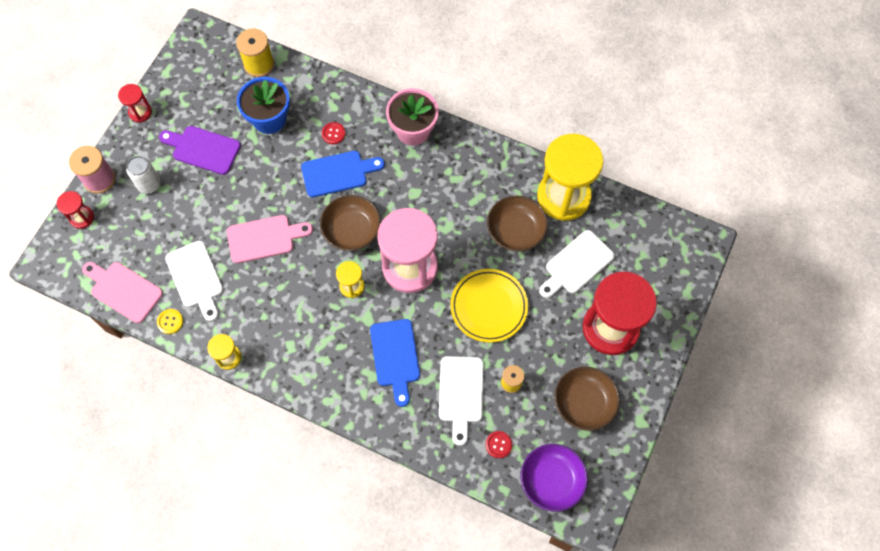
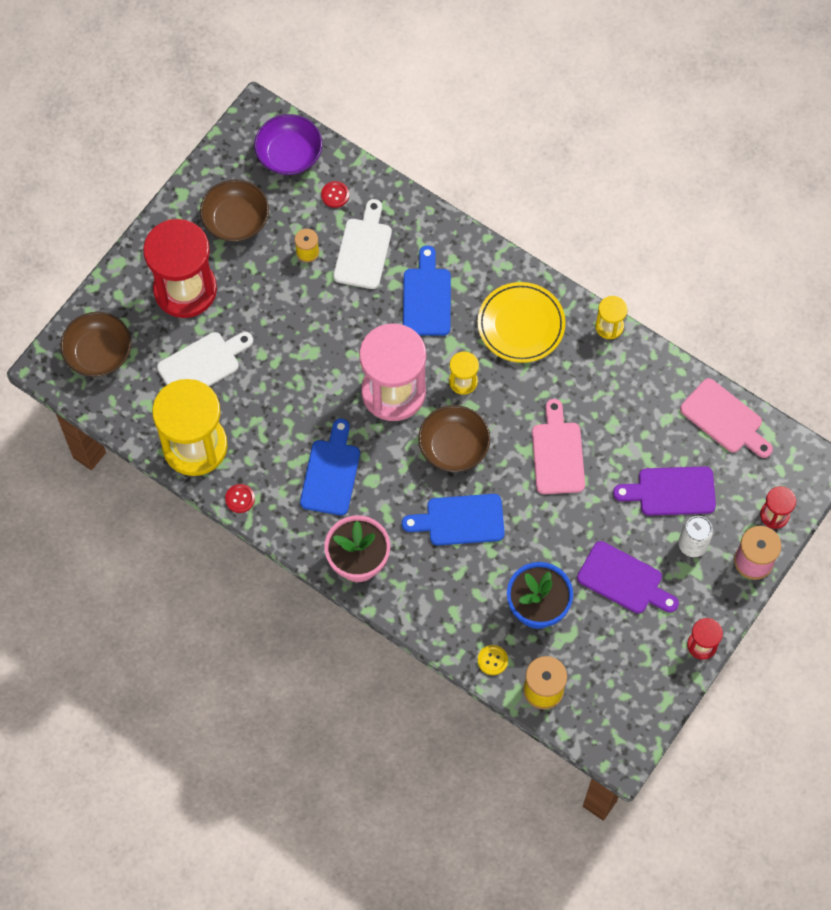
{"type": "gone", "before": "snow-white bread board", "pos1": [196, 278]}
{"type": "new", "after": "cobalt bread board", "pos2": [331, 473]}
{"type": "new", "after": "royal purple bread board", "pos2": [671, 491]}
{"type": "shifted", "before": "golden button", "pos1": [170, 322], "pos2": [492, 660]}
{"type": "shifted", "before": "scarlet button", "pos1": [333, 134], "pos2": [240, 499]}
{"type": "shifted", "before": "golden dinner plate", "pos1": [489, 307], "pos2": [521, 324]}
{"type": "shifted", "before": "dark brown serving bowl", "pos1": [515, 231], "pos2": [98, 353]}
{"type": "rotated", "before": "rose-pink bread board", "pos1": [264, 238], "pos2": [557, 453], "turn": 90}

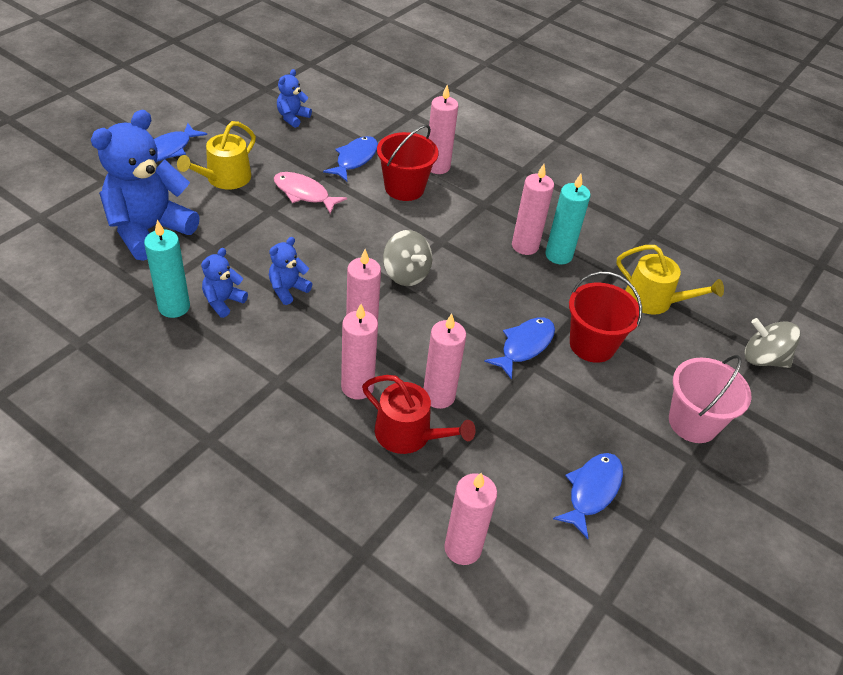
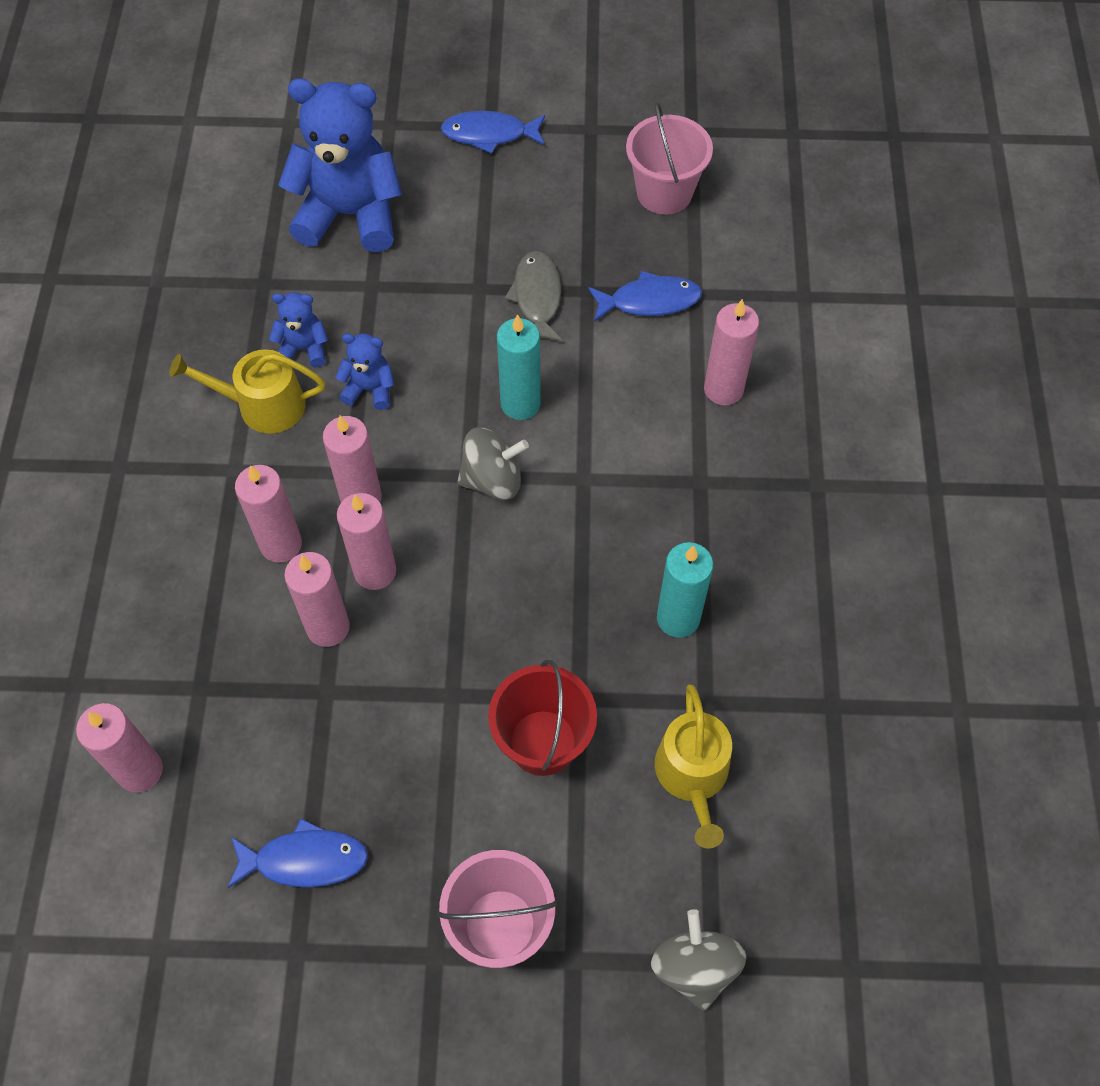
{"type": "gone", "before": "scarlet watering can", "pos1": [409, 435]}
{"type": "gone", "before": "scarlet sand bucket", "pos1": [404, 188]}
{"type": "gone", "before": "cobalt toy fish", "pos1": [524, 346]}
{"type": "shifted", "before": "teal wax candle", "pos1": [174, 307], "pos2": [520, 404]}
{"type": "shifted", "before": "golden watering can", "pos1": [224, 179], "pos2": [262, 405]}
{"type": "shifted", "before": "rose-pink wax candle", "pos1": [525, 246], "pos2": [375, 571]}
{"type": "swapped", "before": "cobalt teddy bear", "after": "rose-pink sand bucket", "pos1": [292, 117], "pos2": [664, 193]}
{"type": "repainted", "before": "rose-pink toy fish", "after": "gray toy fish", "pos1": [304, 194], "pos2": [537, 297]}
{"type": "rotated", "before": "gray toy top", "pos1": [406, 274], "pos2": [492, 479], "turn": -120}

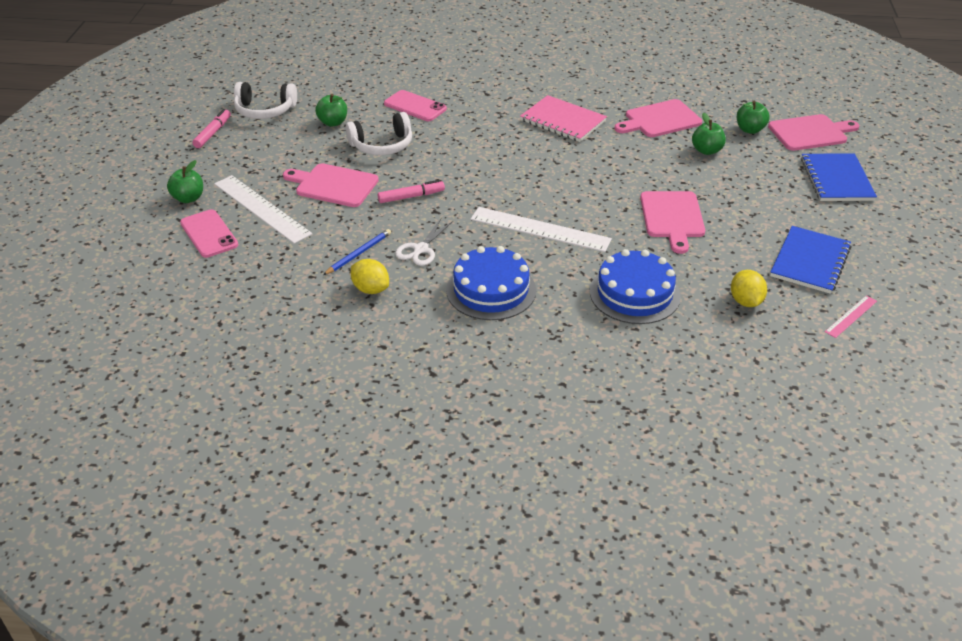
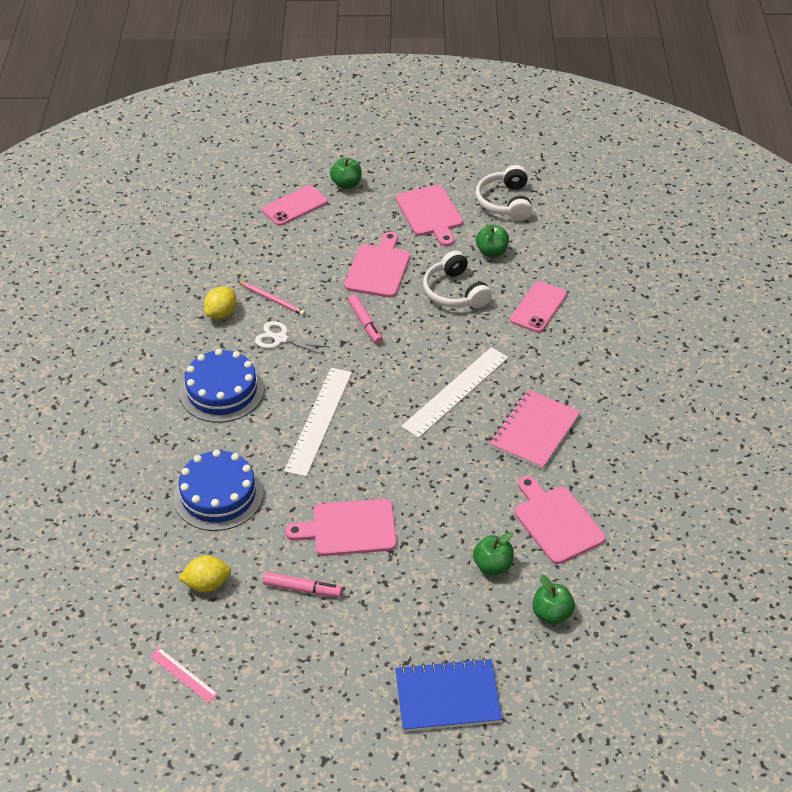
{"type": "gone", "before": "cobalt notepad", "pos1": [810, 261]}
{"type": "shifted", "before": "rose-pink marker", "pos1": [212, 133], "pos2": [302, 588]}
{"type": "shifted", "before": "snow-white ruler", "pos1": [261, 208], "pos2": [455, 391]}
{"type": "shifted", "before": "rose-pink bread board", "pos1": [810, 133], "pos2": [430, 213]}
{"type": "repainted", "before": "cobalt pencil", "after": "rose-pink pencil", "pos1": [358, 253], "pos2": [272, 299]}

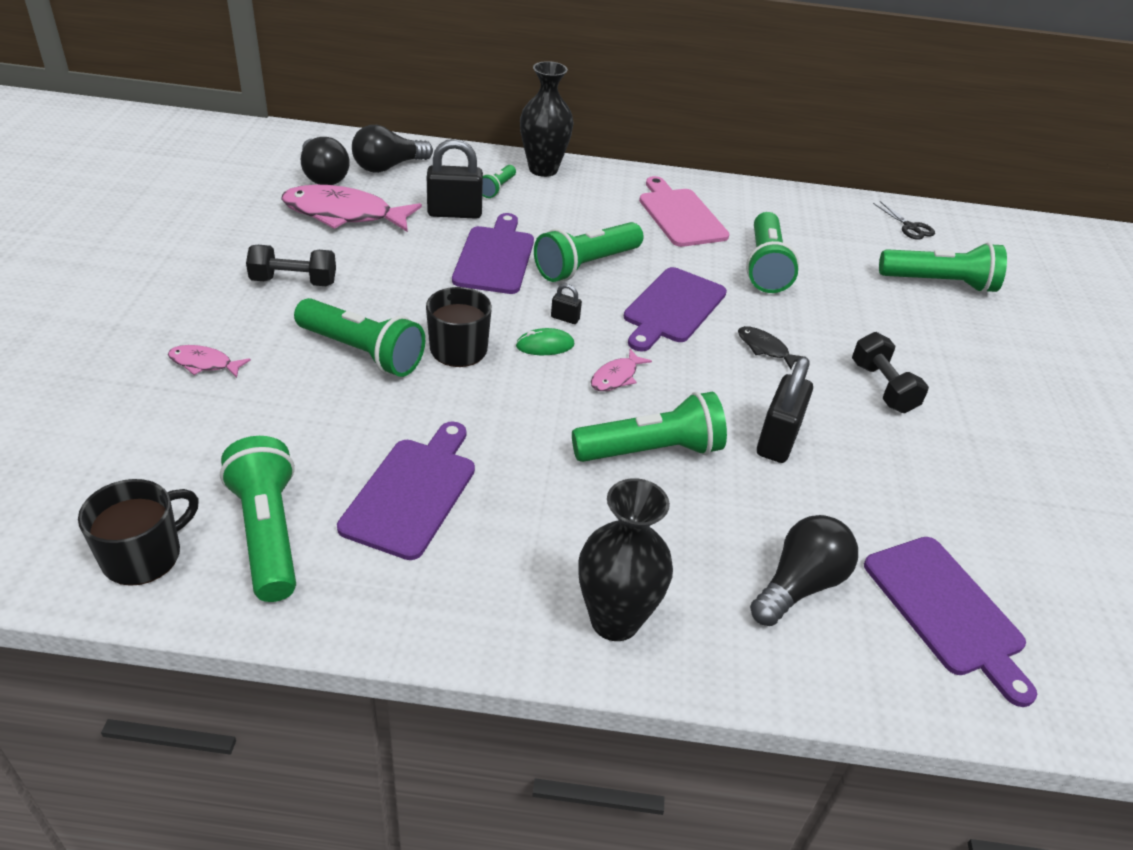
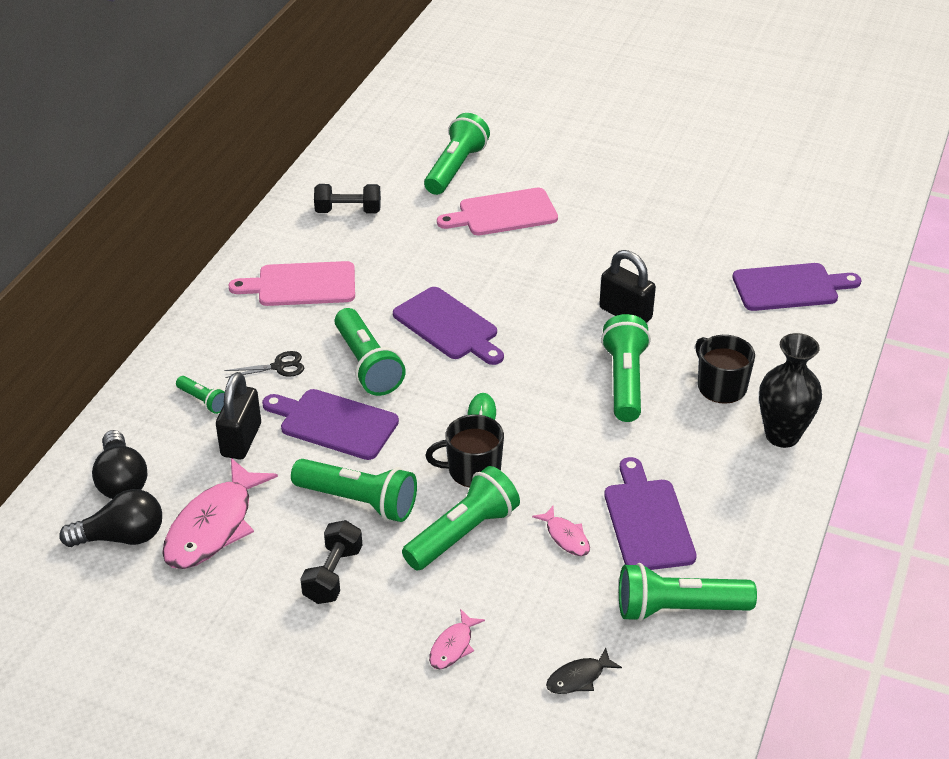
{"type": "gone", "before": "ebony tall vase", "pos1": [543, 169]}
{"type": "gone", "before": "ebony lock", "pos1": [565, 318]}
{"type": "gone", "before": "ebony bulb", "pos1": [799, 585]}
{"type": "new", "after": "rose-pink bread board", "pos2": [503, 213]}
{"type": "shifted", "before": "ebony coffee mug", "pos1": [144, 555], "pos2": [721, 386]}
{"type": "shifted", "before": "rose-pink toy fish", "pos1": [616, 377], "pos2": [566, 537]}
{"type": "shifted", "before": "ebony toy fish", "pos1": [765, 348], "pos2": [578, 678]}
{"type": "shifted", "before": "green flashlight", "pos1": [765, 267], "pos2": [359, 501]}
{"type": "shifted", "before": "ebony hand weight", "pos1": [882, 387], "pos2": [348, 211]}
{"type": "shifted", "before": "ebony scissors", "pos1": [910, 227], "pos2": [279, 367]}
{"type": "rotated", "before": "royal purple bread board", "pos1": [413, 492], "pos2": [647, 520], "turn": 45}

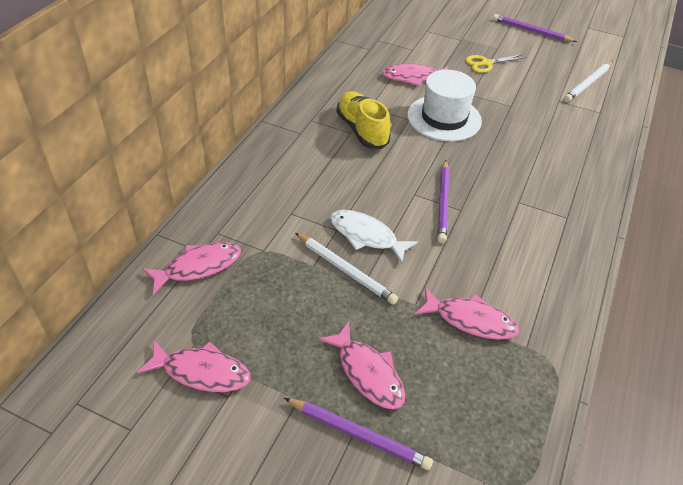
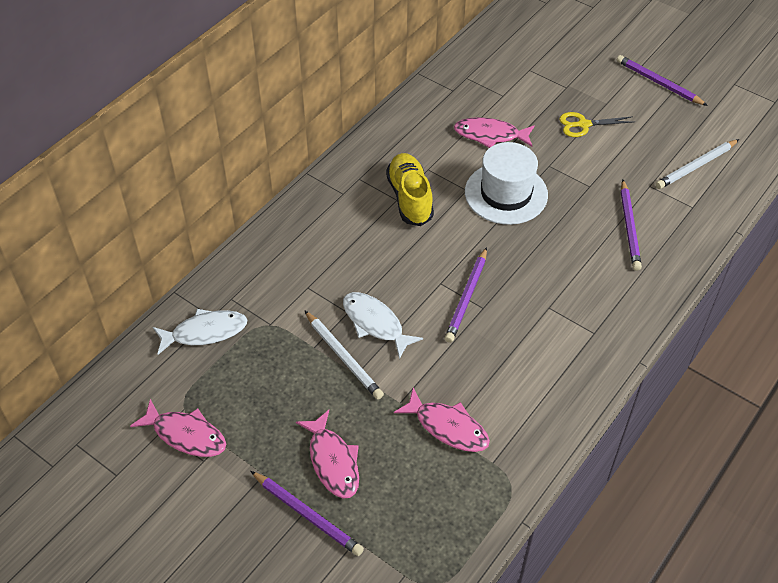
{"type": "new", "after": "royal purple pencil", "pos2": [629, 227]}
{"type": "repainted", "before": "rose-pink toy fish", "after": "snow-white toy fish", "pos1": [198, 267], "pos2": [205, 332]}

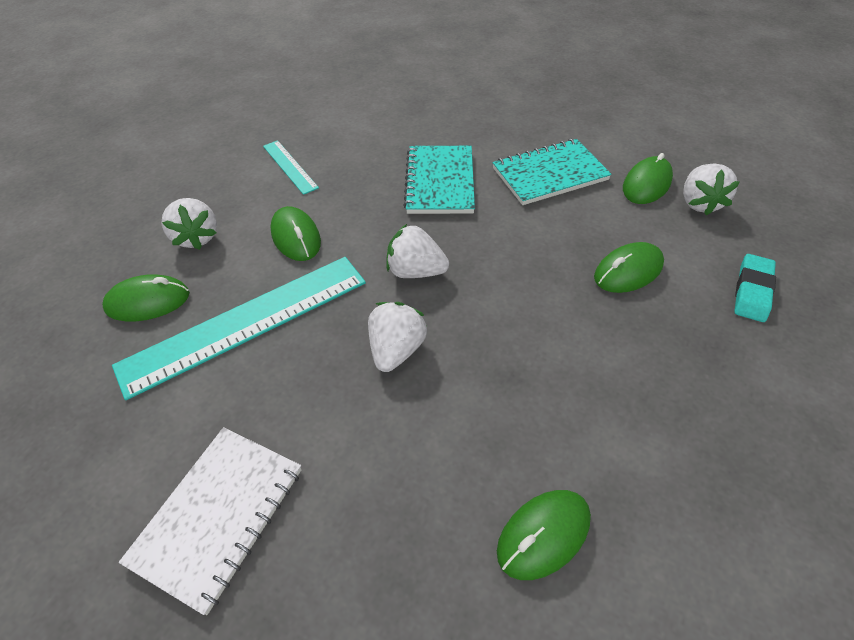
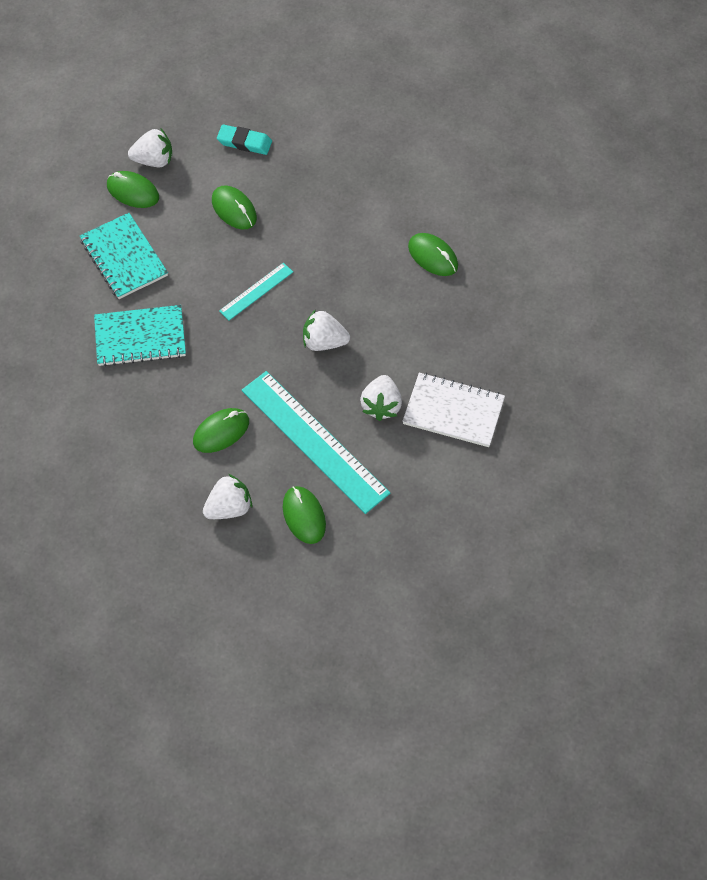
{"type": "shifted", "before": "teal ruler", "pos1": [290, 166], "pos2": [256, 291]}
{"type": "shifted", "before": "snow-white berry", "pos1": [415, 271], "pos2": [381, 405]}

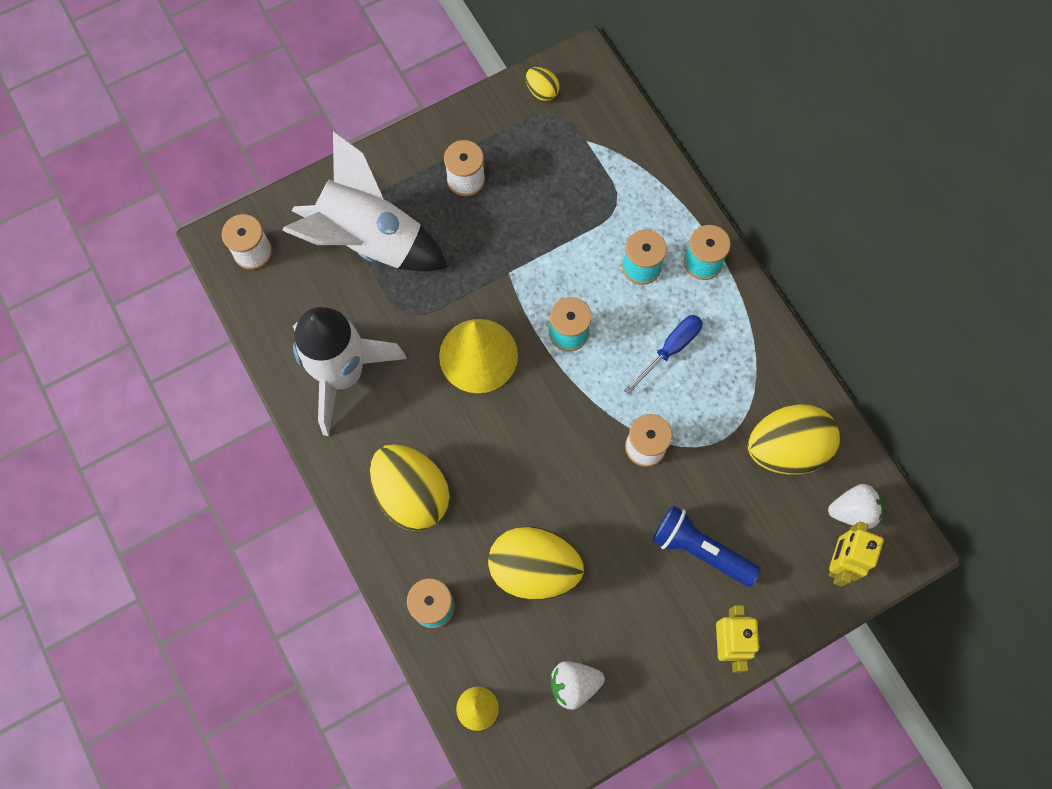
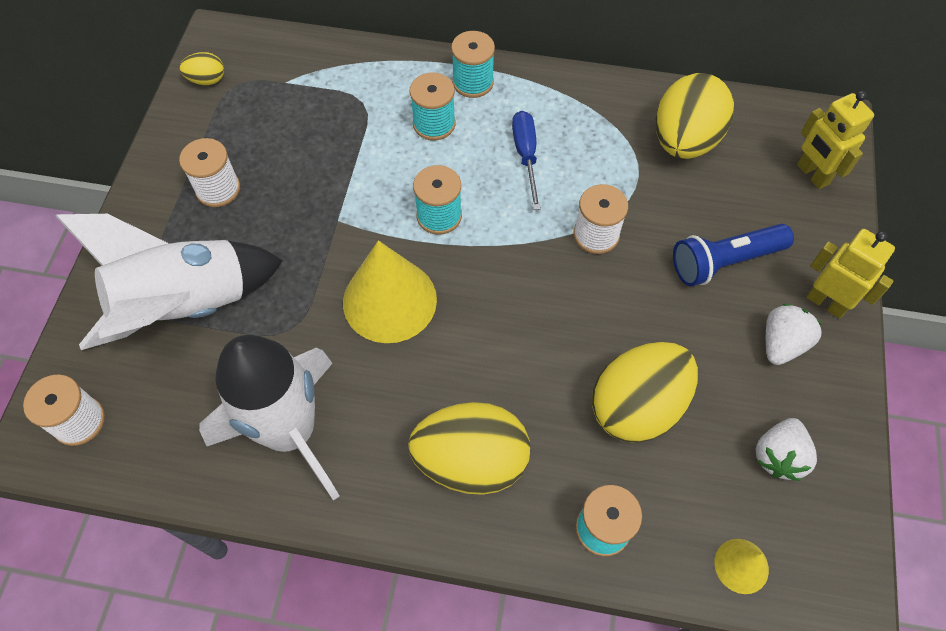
{"type": "shifted", "before": "snow-white berry", "pos1": [852, 511], "pos2": [781, 343]}

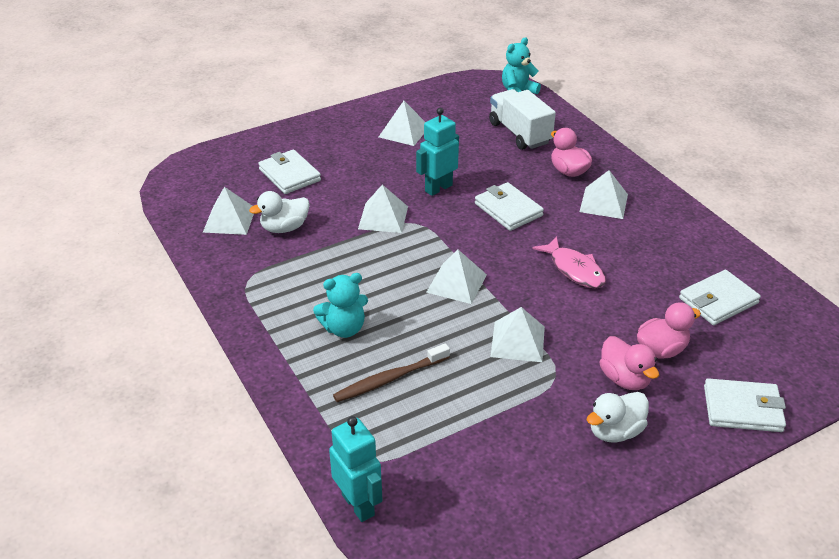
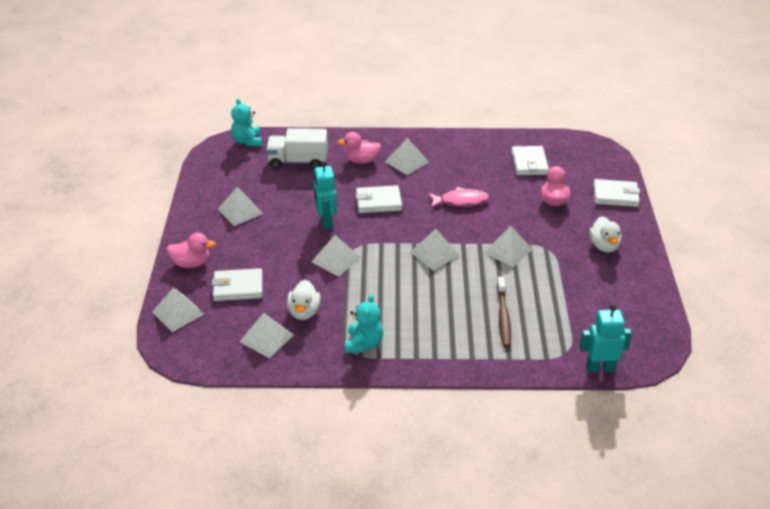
{"type": "new", "after": "snow-white pyramid shape", "pos2": [178, 313]}
{"type": "shifted", "before": "teal teddy bear", "pos1": [344, 328], "pos2": [364, 344]}
{"type": "shifted", "before": "rose-pink rubber duck", "pos1": [624, 379], "pos2": [191, 263]}
{"type": "rotated", "before": "snow-white wallet", "pos1": [742, 409], "pos2": [615, 195], "turn": 60}

